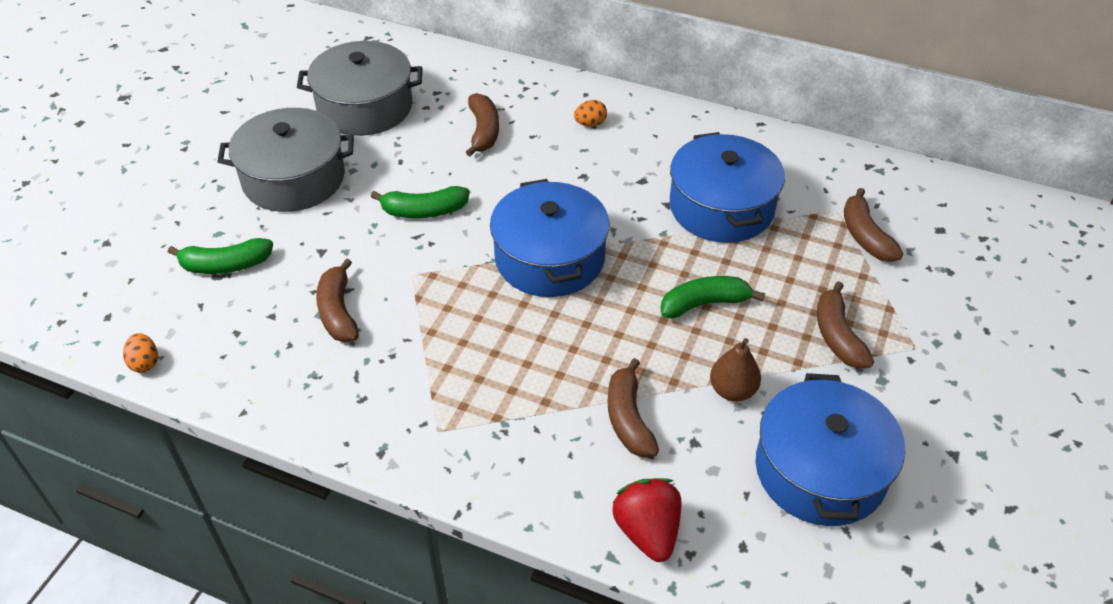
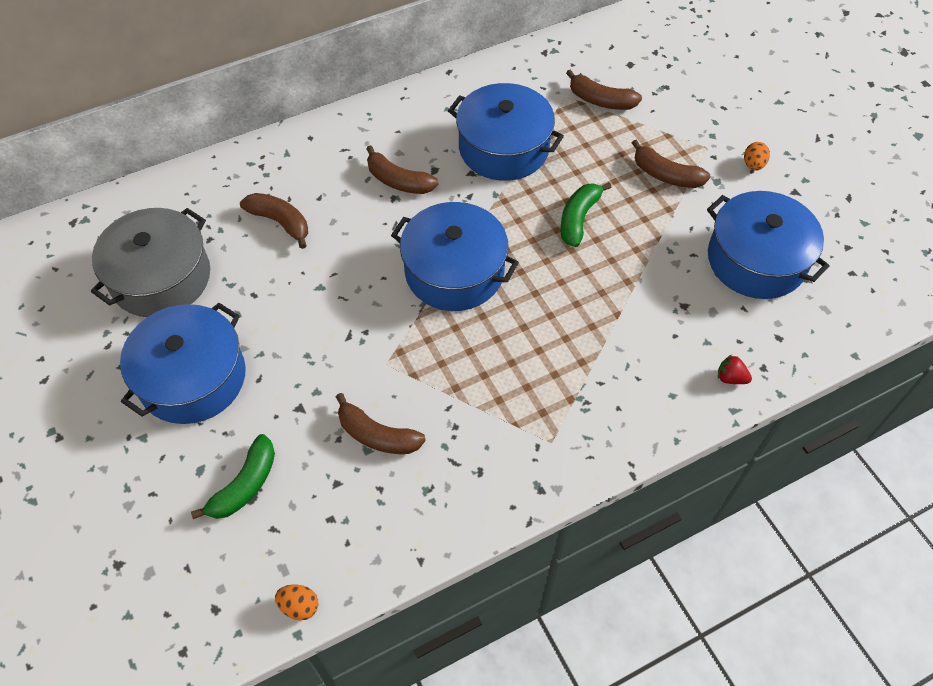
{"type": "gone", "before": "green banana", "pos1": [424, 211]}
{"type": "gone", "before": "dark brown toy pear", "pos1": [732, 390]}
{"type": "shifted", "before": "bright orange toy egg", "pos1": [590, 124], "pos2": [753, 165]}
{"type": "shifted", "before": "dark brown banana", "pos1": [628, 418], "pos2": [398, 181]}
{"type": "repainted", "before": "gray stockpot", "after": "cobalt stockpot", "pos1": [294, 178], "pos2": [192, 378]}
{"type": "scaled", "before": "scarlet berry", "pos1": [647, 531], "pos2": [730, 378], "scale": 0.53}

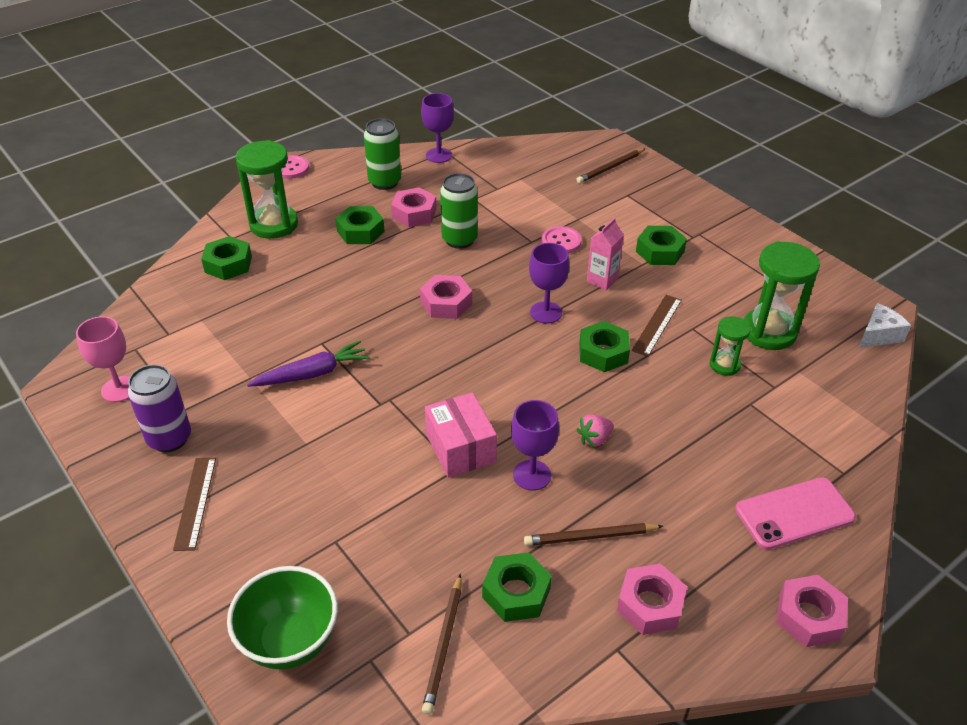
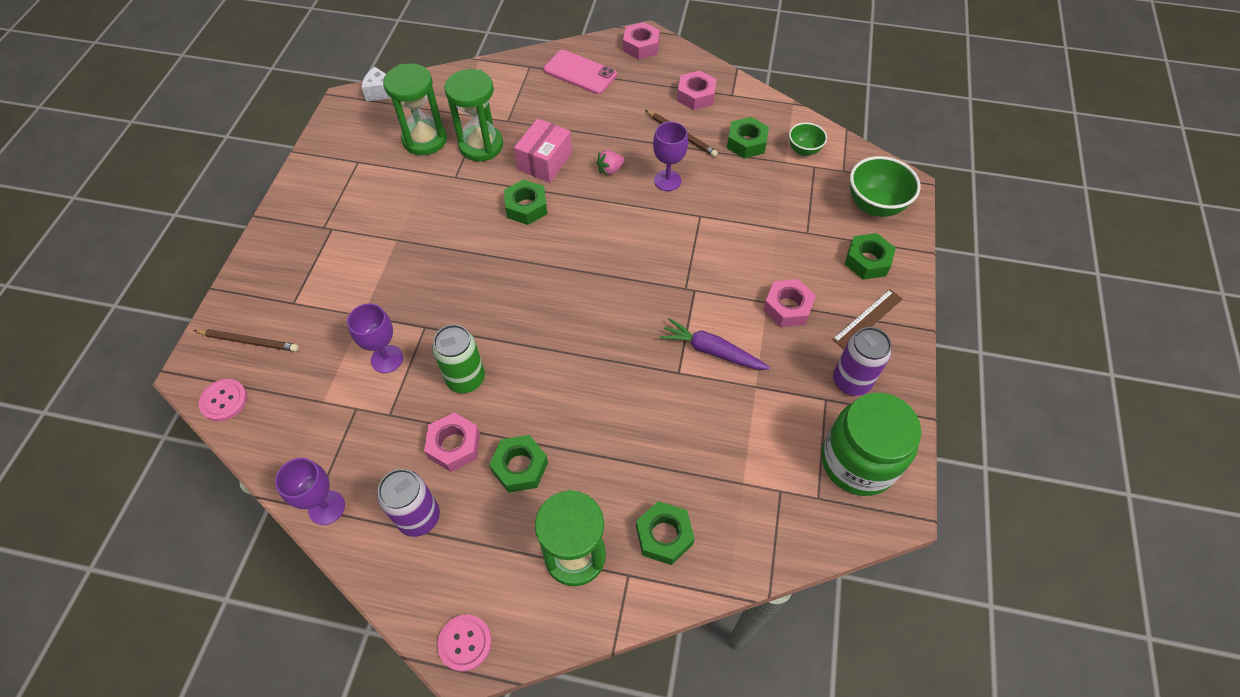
{"type": "gone", "before": "rose-pink milk carton", "pos1": [602, 280]}
{"type": "gone", "before": "dark brown ruler", "pos1": [657, 325]}
{"type": "shifted", "before": "rose-pink hex nut", "pos1": [446, 303], "pos2": [787, 307]}
{"type": "shifted", "before": "rose-pink parcel", "pos1": [460, 448], "pos2": [545, 161]}
{"type": "shifted", "before": "royal purple goblet", "pos1": [546, 312], "pos2": [387, 359]}
{"type": "shifted", "before": "rose-pink button", "pos1": [561, 241], "pos2": [224, 401]}
{"type": "shifted", "before": "green hex nut", "pos1": [659, 251], "pos2": [867, 261]}
{"type": "swapped", "before": "rose-pink goblet", "after": "green preserve jar", "pos1": [119, 389], "pos2": [858, 461]}
{"type": "swapped", "before": "dark brown pencil", "after": "green serving bowl", "pos1": [444, 645], "pos2": [804, 150]}
{"type": "repainted", "before": "green tin", "after": "royal purple tin", "pos1": [384, 182], "pos2": [419, 517]}
{"type": "rotated", "before": "rose-pink berry", "pos1": [594, 439], "pos2": [610, 170], "turn": 135}
{"type": "scaled", "before": "green sandglass", "pos1": [724, 365], "pos2": [481, 145], "scale": 1.84}

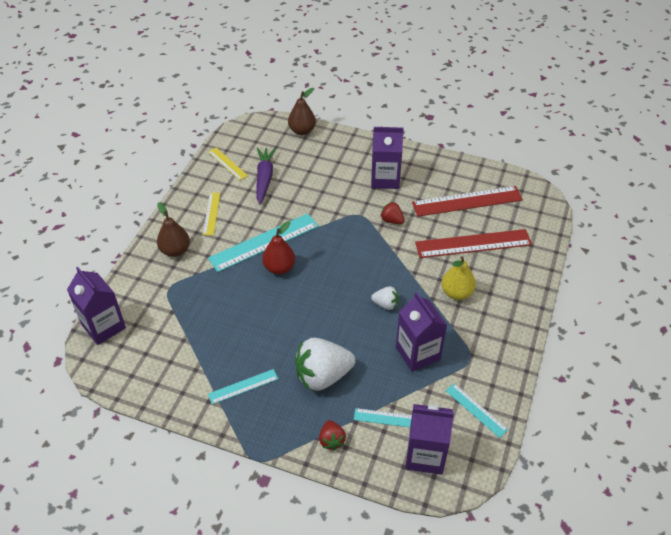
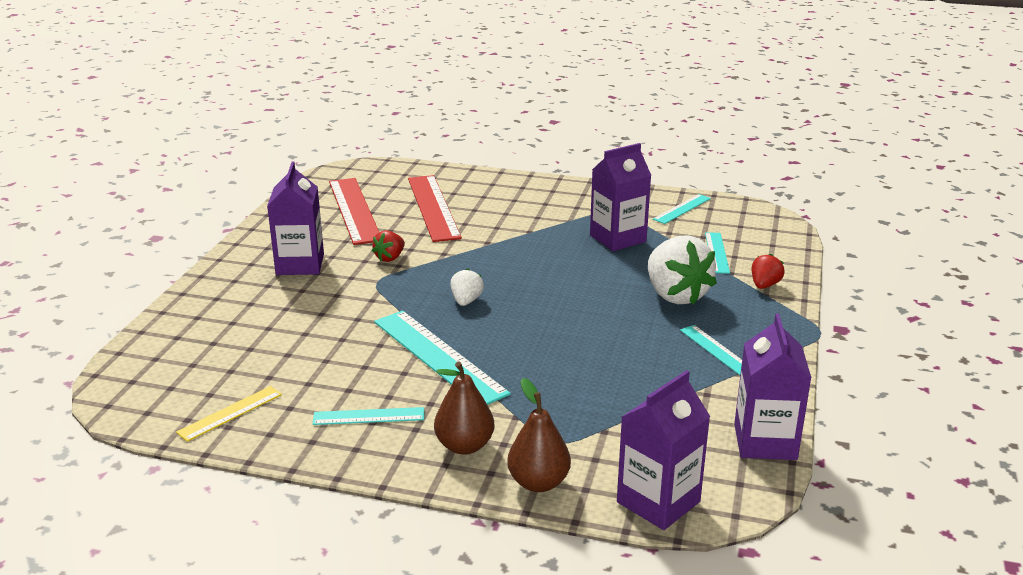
{"type": "gone", "before": "royal purple toy carrot", "pos1": [264, 178]}
{"type": "gone", "before": "scarlet toy pear", "pos1": [279, 268]}
{"type": "gone", "before": "golden toy pear", "pos1": [456, 293]}
{"type": "shifted", "before": "dark brown toy pear", "pos1": [302, 130], "pos2": [538, 483]}
{"type": "shifted", "before": "snow-white berry", "pos1": [385, 304], "pos2": [466, 301]}
{"type": "shifted", "before": "royal purple milk carton", "pos1": [425, 455], "pos2": [765, 442]}
{"type": "repainted", "before": "golden ruler", "after": "teal ruler", "pos1": [211, 213], "pos2": [369, 416]}
{"type": "rotated", "before": "scarlet berry", "pos1": [331, 440], "pos2": [764, 285], "turn": -45}

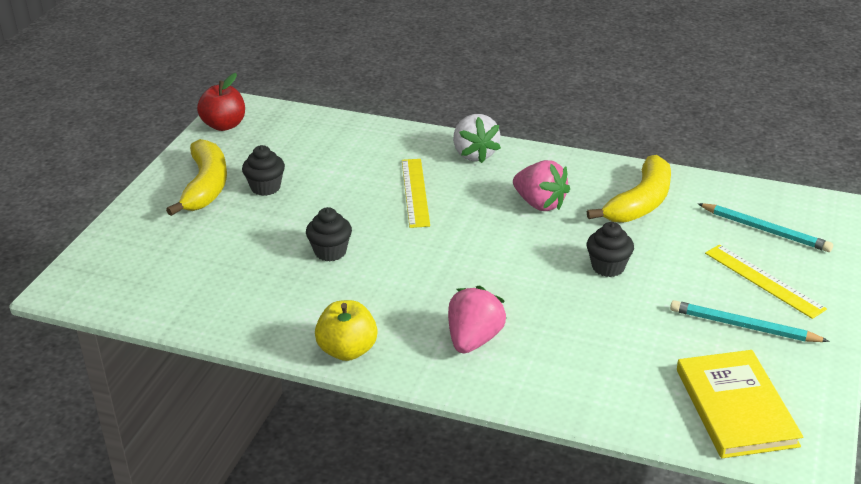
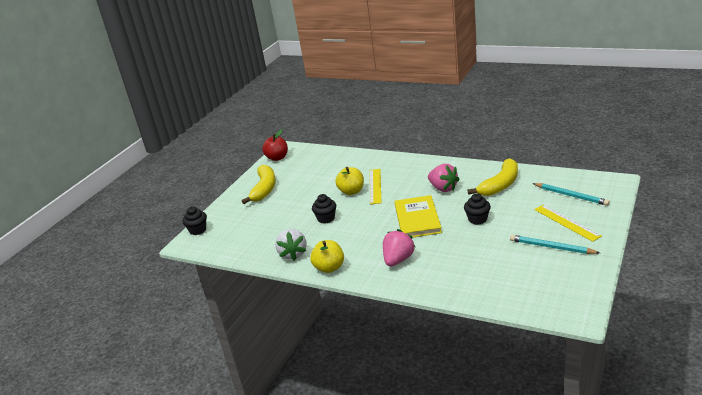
{"type": "new", "after": "golden toy apple", "pos2": [351, 191]}
{"type": "shifted", "before": "ebony cupcake", "pos1": [265, 187], "pos2": [198, 230]}
{"type": "shifted", "before": "snow-white berry", "pos1": [474, 154], "pos2": [293, 254]}
{"type": "shifted", "before": "golden hardcover", "pos1": [736, 407], "pos2": [417, 219]}

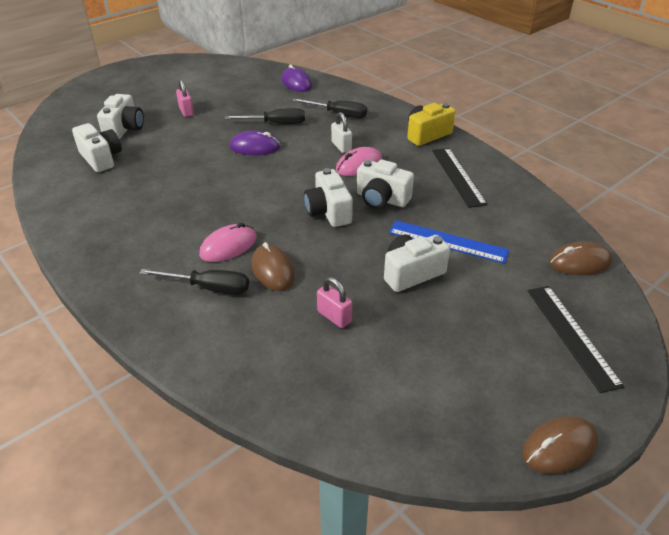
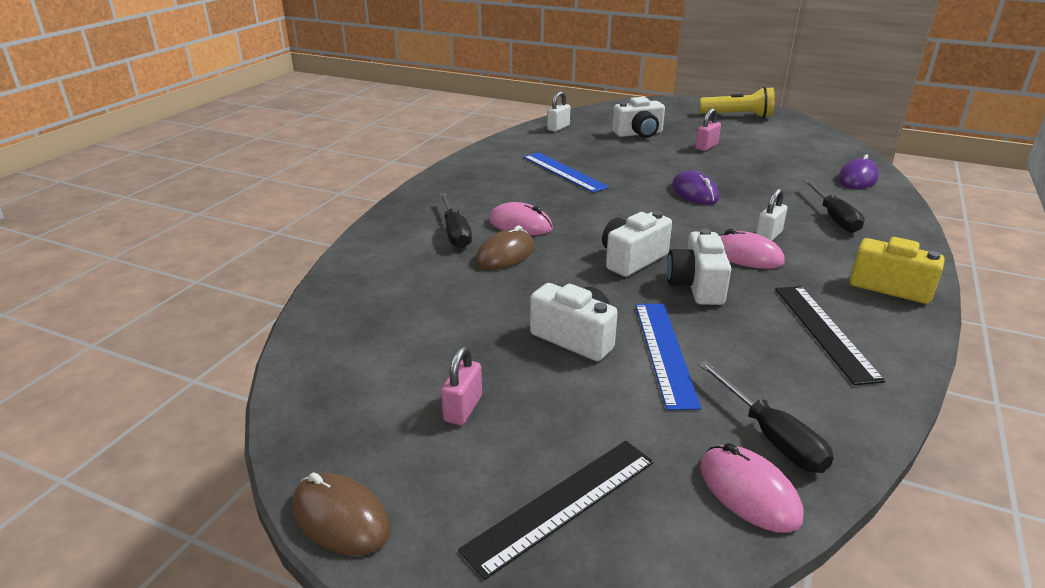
{"type": "gone", "before": "snow-white camera", "pos1": [101, 158]}
{"type": "new", "after": "cobalt ruler", "pos2": [564, 172]}
{"type": "new", "after": "snow-white lock", "pos2": [558, 128]}
{"type": "new", "after": "golden flashlight", "pos2": [738, 116]}
{"type": "shifted", "before": "ebony flat screwdriver", "pos1": [276, 124], "pos2": [771, 436]}
{"type": "shifted", "before": "rose-pink lock", "pos1": [334, 316], "pos2": [463, 408]}
{"type": "repainted", "before": "dark brown computer mouse", "after": "rose-pink computer mouse", "pos1": [580, 262], "pos2": [749, 492]}
{"type": "rotated", "before": "ebony ruler", "pos1": [457, 176], "pos2": [824, 331], "turn": -60}

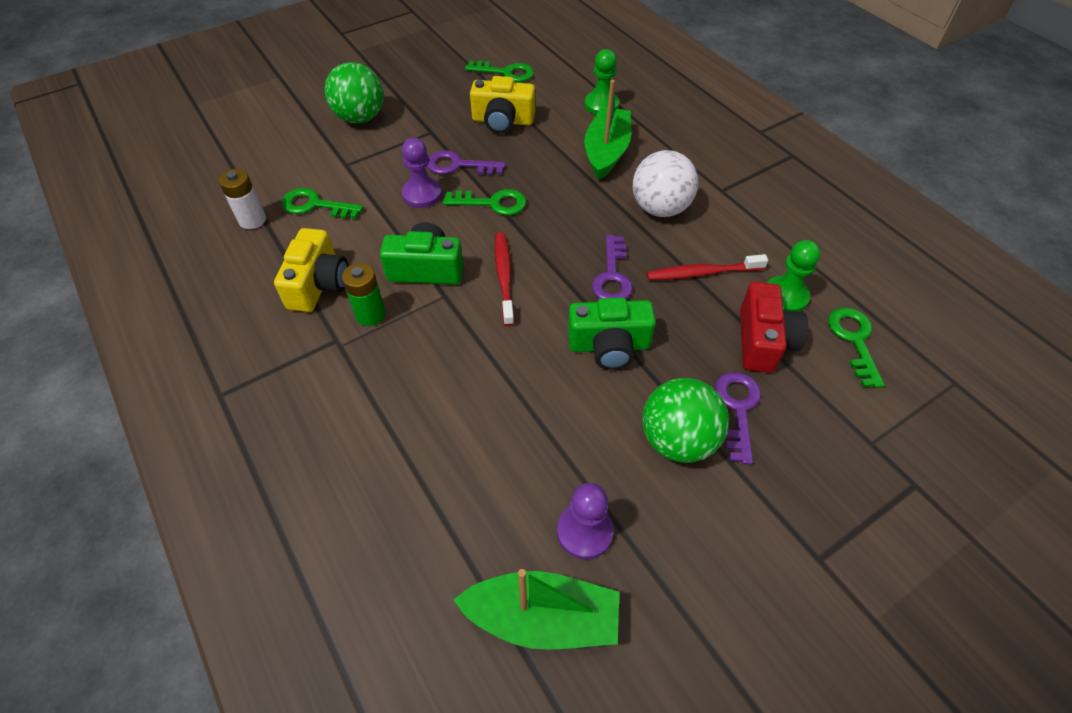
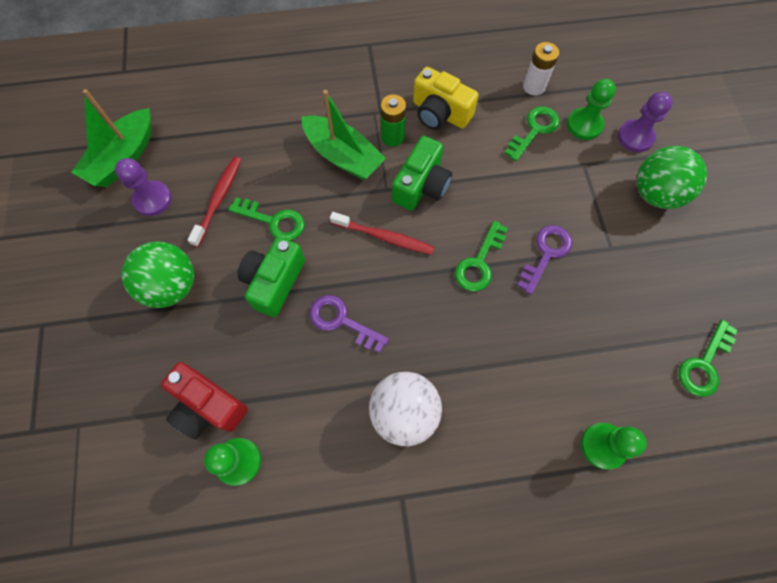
{"type": "gone", "before": "golden camera", "pos1": [502, 121]}
{"type": "gone", "before": "royal purple door key", "pos1": [737, 409]}
{"type": "new", "after": "green game pawn", "pos2": [584, 125]}
{"type": "shifted", "before": "royal purple game pawn", "pos1": [422, 194], "pos2": [635, 137]}
{"type": "shifted", "before": "green sailboat", "pos1": [606, 152], "pos2": [343, 156]}
{"type": "shifted", "before": "scarlet tooth brush", "pos1": [702, 273], "pos2": [218, 199]}
{"type": "shifted", "before": "green door key", "pos1": [854, 340], "pos2": [273, 221]}

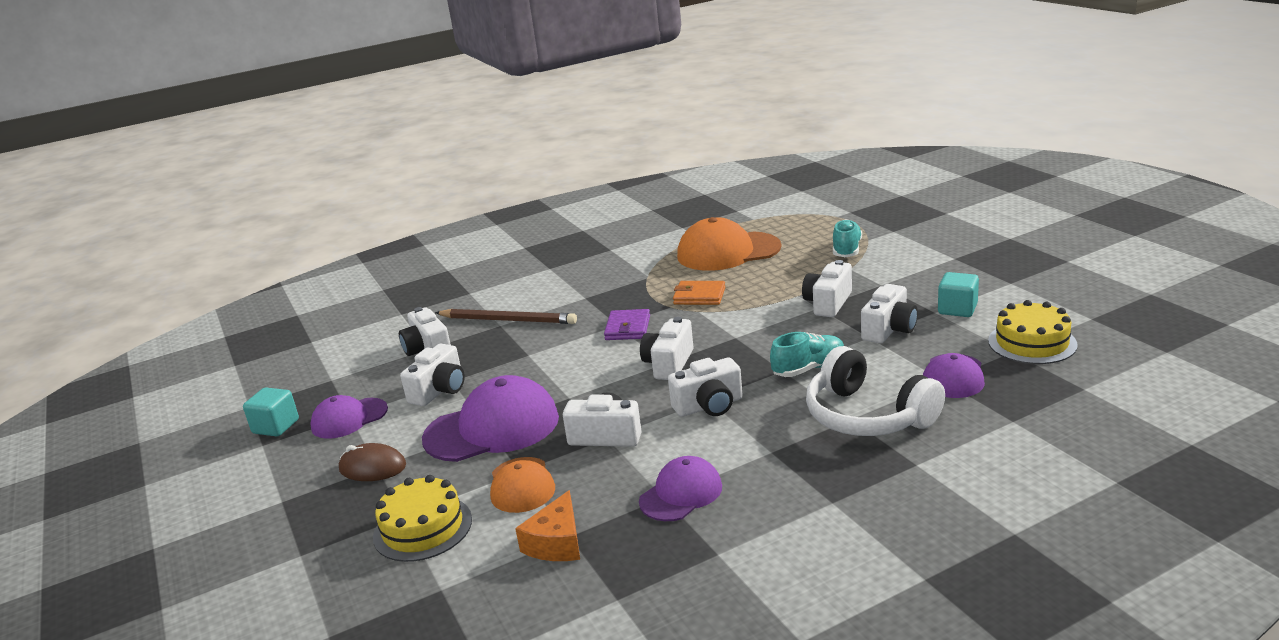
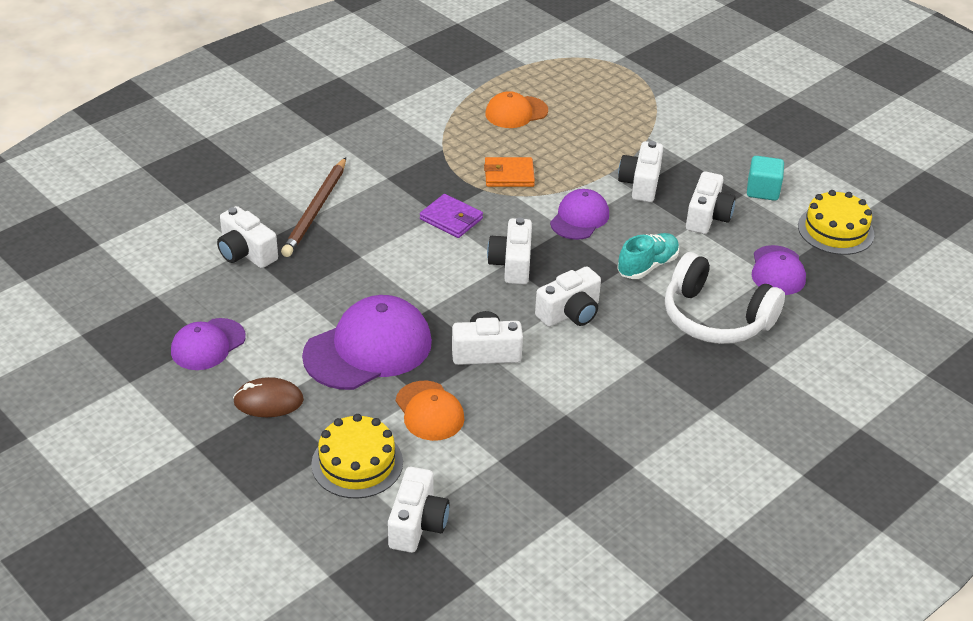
{"type": "gone", "before": "teal block", "pos1": [276, 426]}
{"type": "gone", "before": "bright orange cheese wedge", "pos1": [557, 543]}
{"type": "gone", "before": "teal sneaker", "pos1": [847, 250]}
{"type": "shifted", "before": "snow-white camera", "pos1": [440, 390], "pos2": [417, 524]}
{"type": "shifted", "before": "royal purple cap", "pos1": [681, 494], "pos2": [579, 218]}
{"type": "rotated", "before": "dark brown pencil", "pos1": [508, 320], "pos2": [316, 210], "turn": 105}
{"type": "rotated", "before": "royal purple wallet", "pos1": [627, 328], "pos2": [451, 219], "turn": -45}
{"type": "scaled", "before": "bright orange cap", "pos1": [728, 252], "pos2": [516, 112], "scale": 0.59}

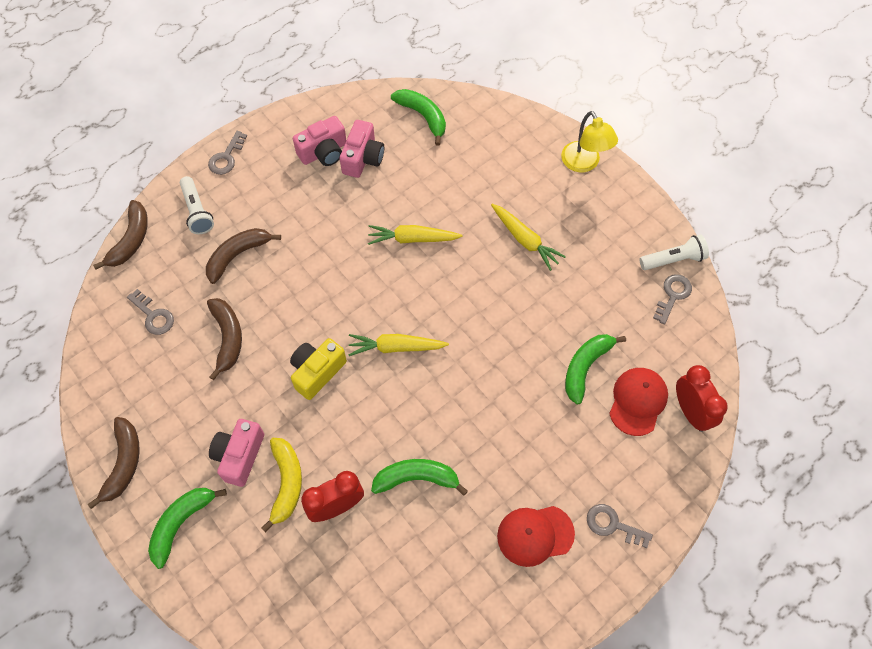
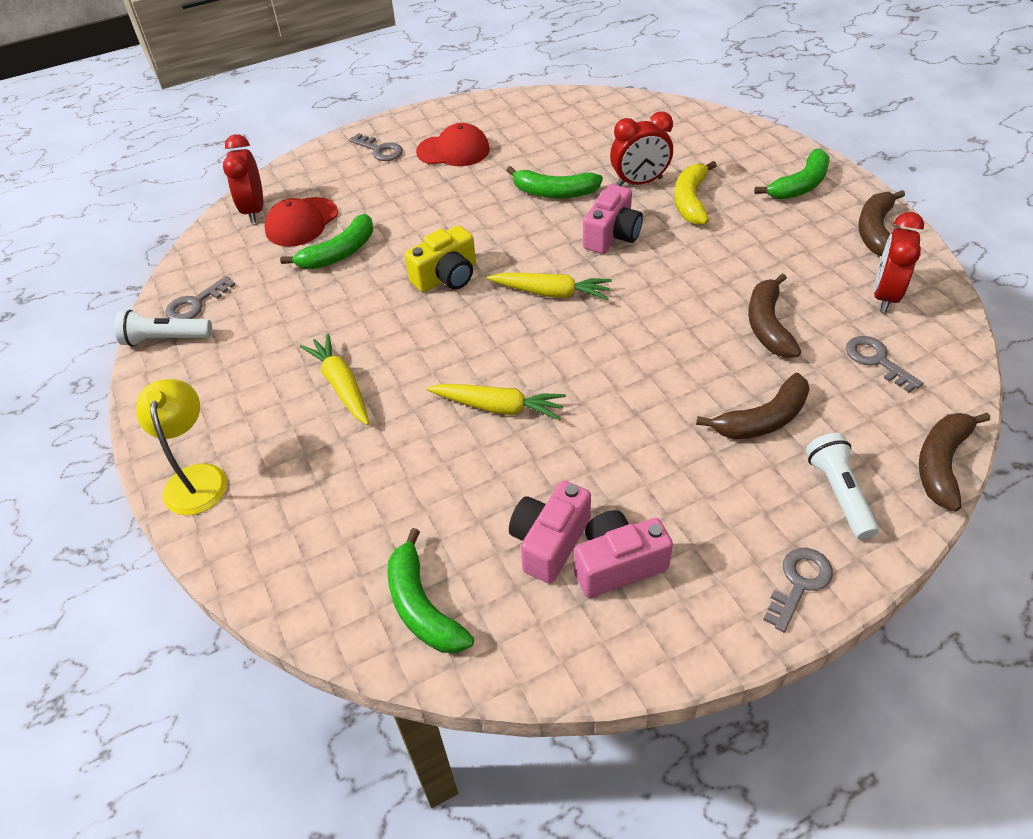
{"type": "new", "after": "scarlet bedside clock", "pos2": [885, 296]}
{"type": "shifted", "before": "rose-pink camera", "pos1": [239, 456], "pos2": [612, 235]}
{"type": "shifted", "before": "golden camera", "pos1": [317, 372], "pos2": [446, 277]}

